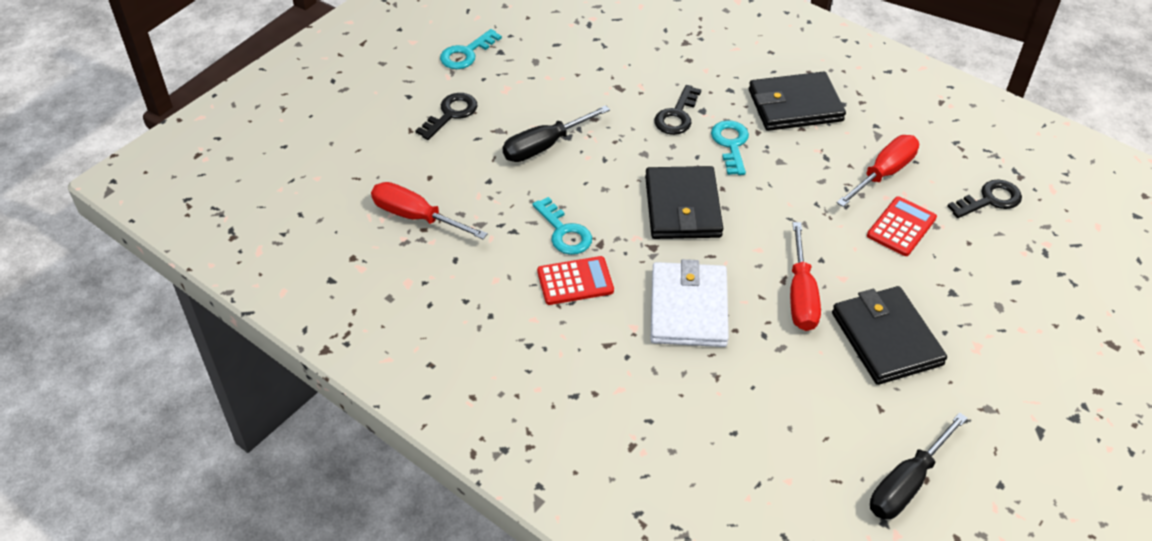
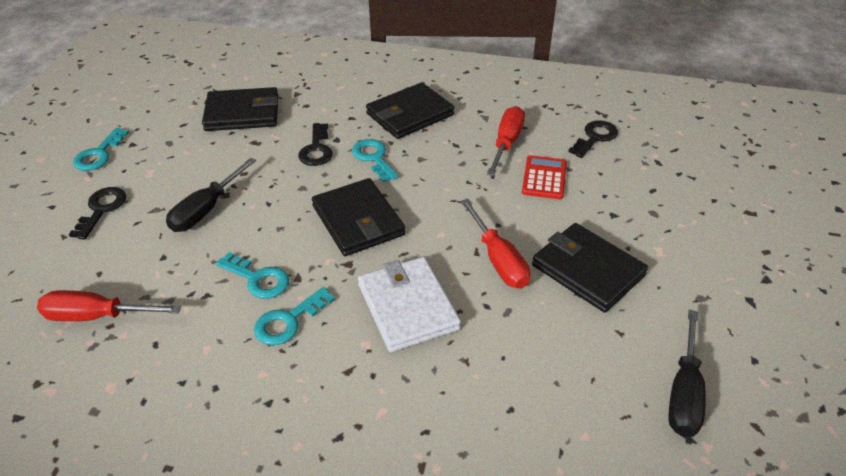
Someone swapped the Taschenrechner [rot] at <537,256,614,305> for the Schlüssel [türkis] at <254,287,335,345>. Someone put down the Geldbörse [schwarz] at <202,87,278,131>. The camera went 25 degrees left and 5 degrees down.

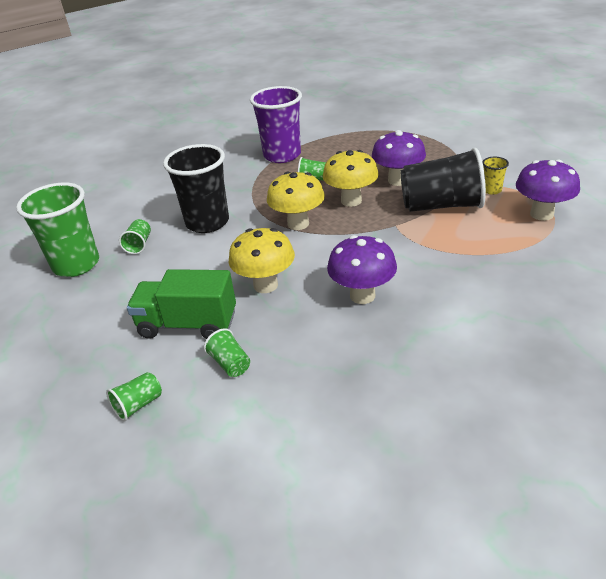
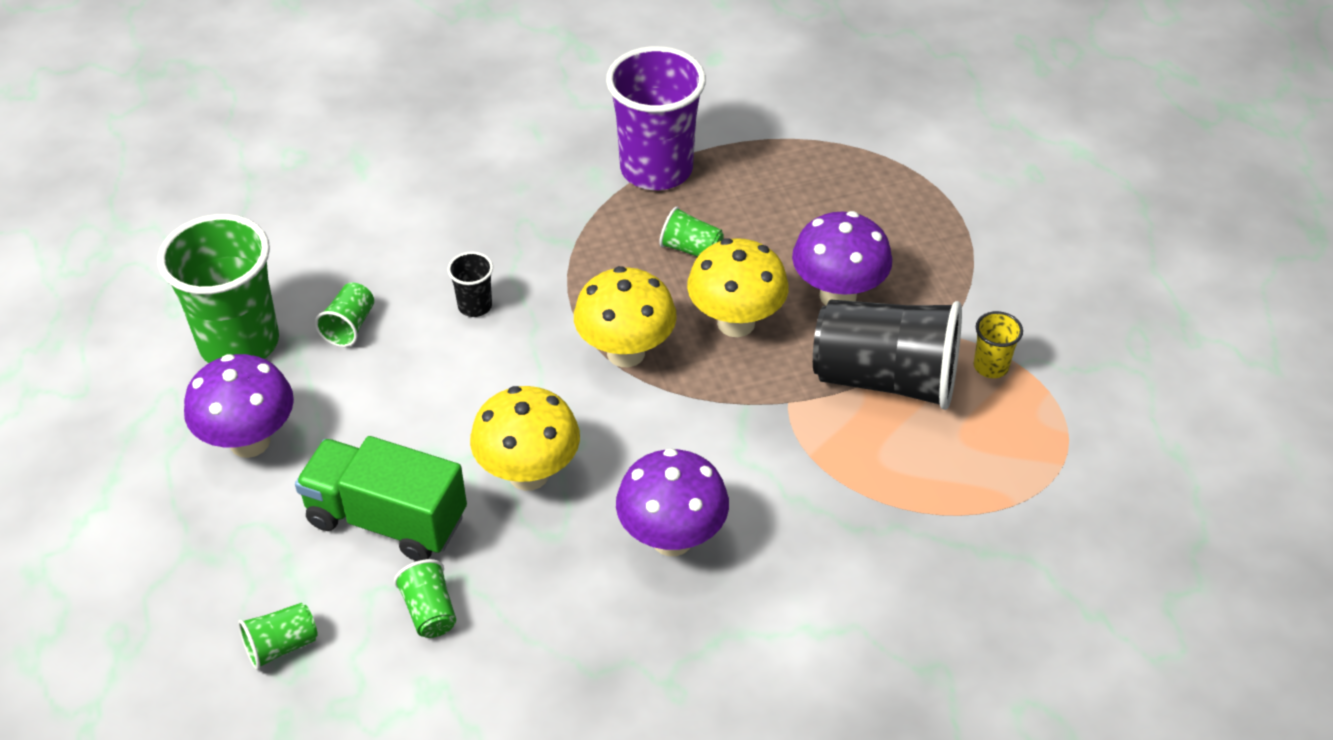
Someone scaled the Becher [schwarz] at <163,144,229,233> by 0.44. Someone carried the Pilz [lila] from <516,160,580,221> to <184,354,294,458>. The camera went 10 degrees right and 10 degrees up.

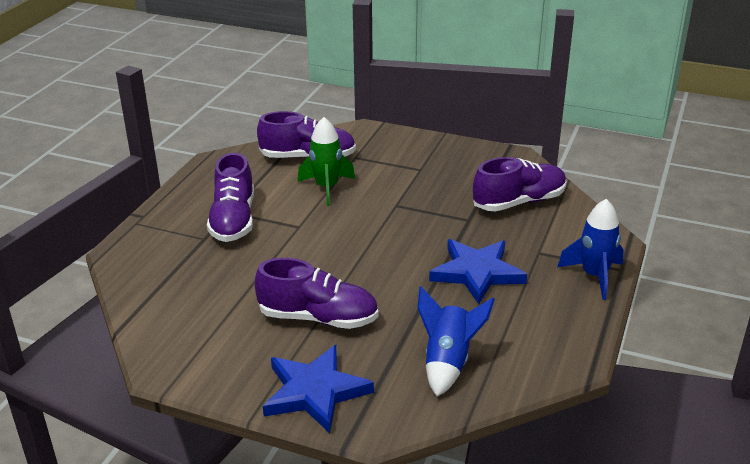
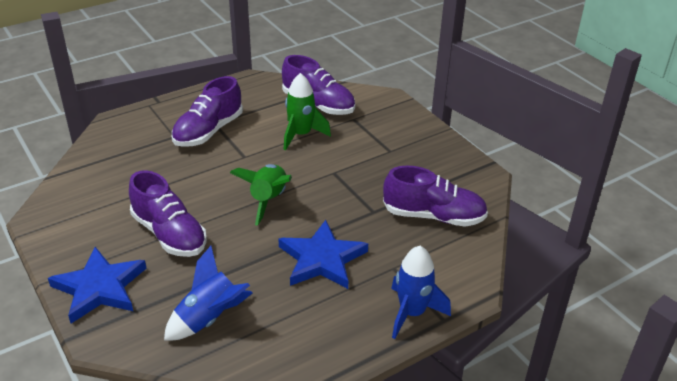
Someone put down the Rakete [grün] at <230,164,292,226>. The camera went 35 degrees right and 5 degrees up.

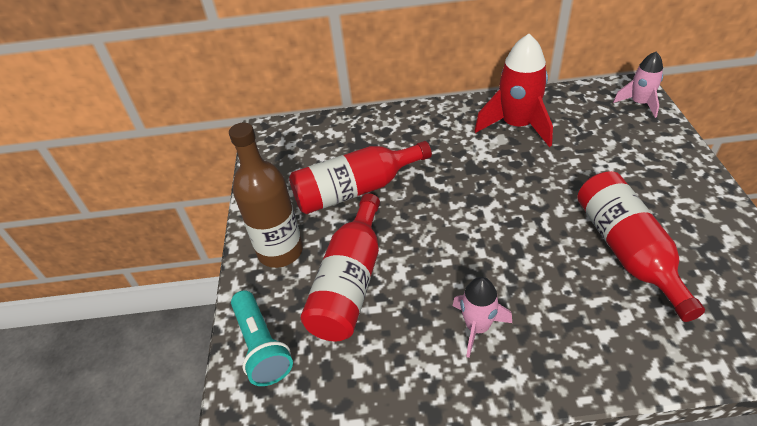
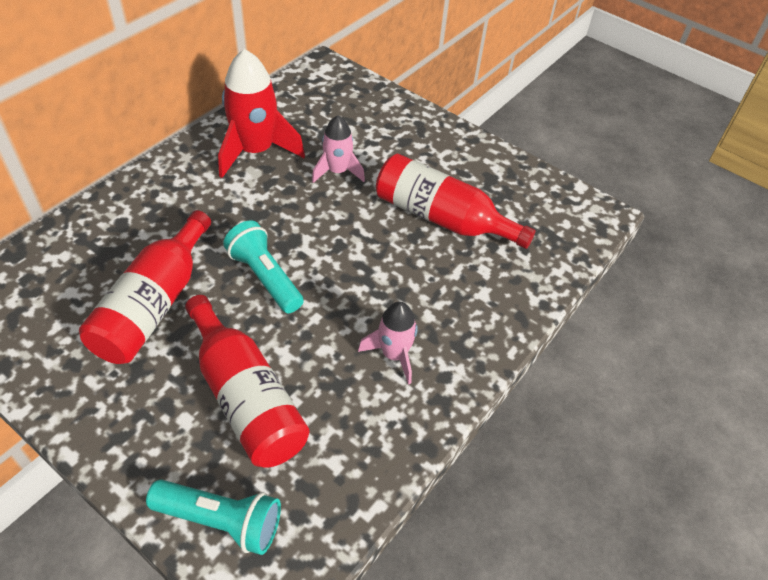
Someone carried the Rakete [rosa] from <613,52,663,118> to <312,115,365,183>. Someone took away the Flasche [braun] at <229,123,303,268>. Someone put down the Taschenlampe [türkis] at <223,221,304,313>. The camera went 55 degrees left and 5 degrees up.

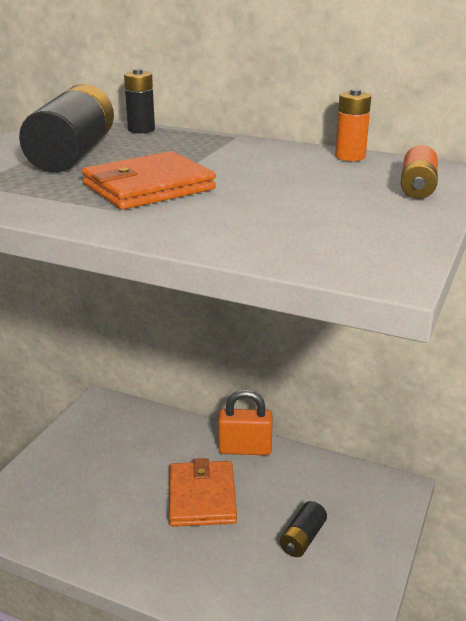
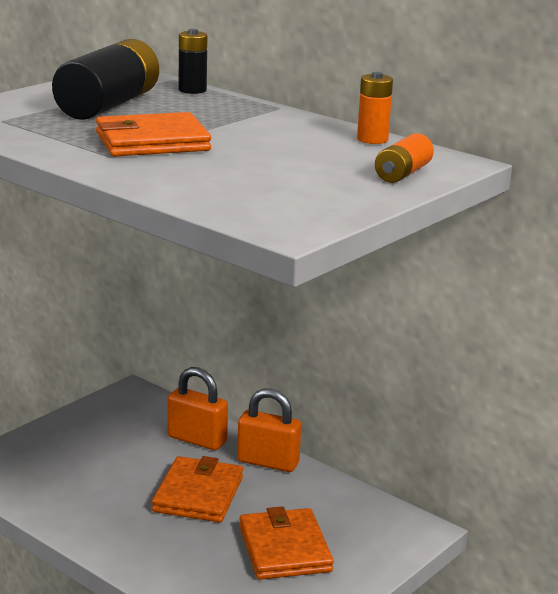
Someone swapped the Batterie [schwarz] at <280,501,327,557> for the Geldbörse [orange] at <239,506,334,580>. Someone put down the Vorhängeschloss [orange] at <167,367,228,450>. The camera went 15 degrees right and 5 degrees down.

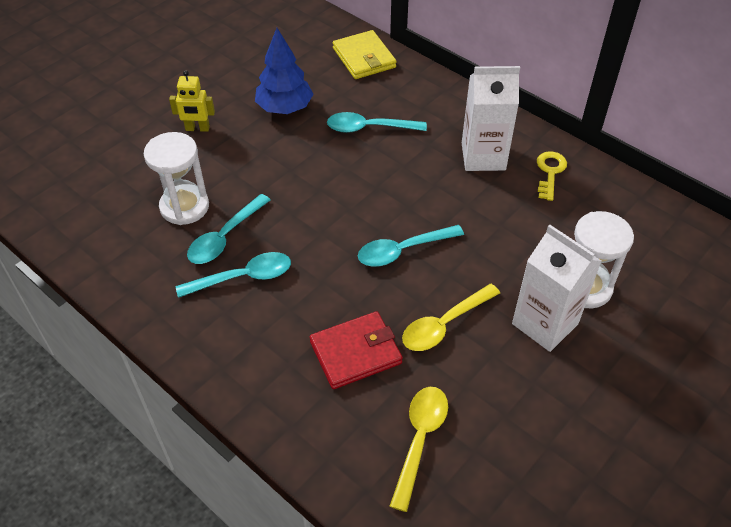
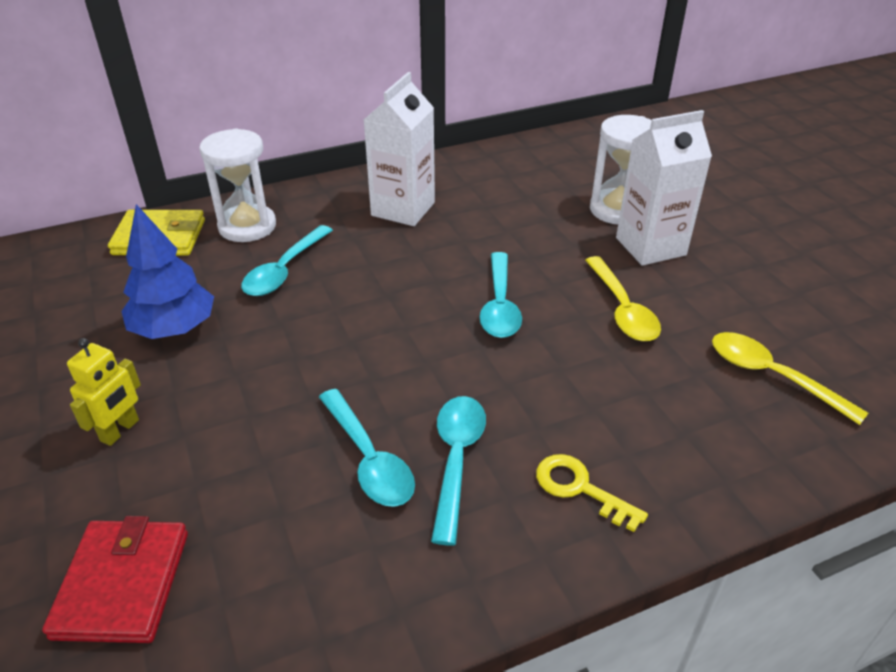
Someone carried the Sanduhr [weiß] from <144,132,209,225> to <199,128,276,242>. Someone carried the Schlüssel [gelb] from <537,152,567,201> to <536,454,648,532>. Someone carried the Geldbörse [rot] from <310,311,403,389> to <42,516,188,643>. The camera went 65 degrees left and 10 degrees down.

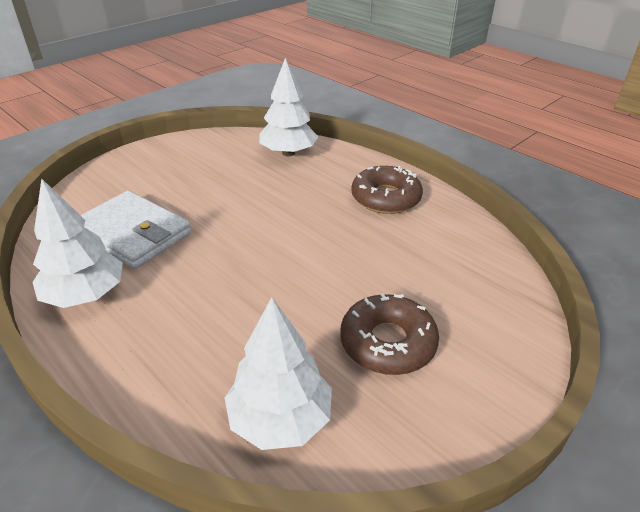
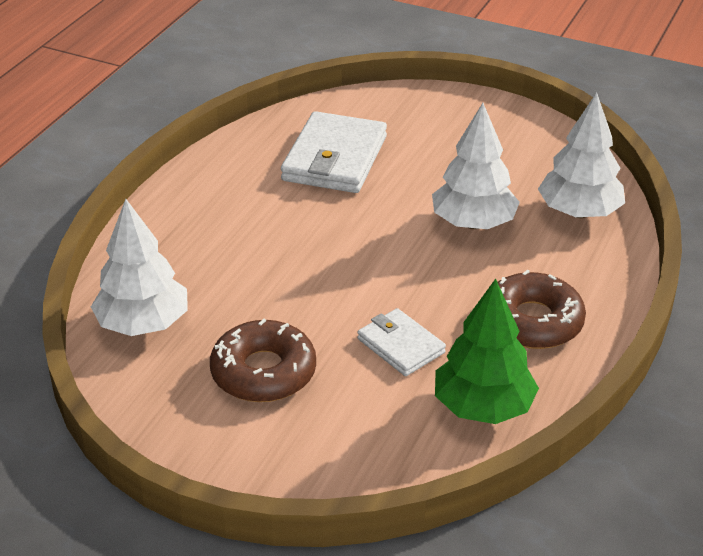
Someone carried the Baum [weiß] from <32,179,123,308> to <432,103,520,229>. Someone put down the Baum [grün] at <435,279,539,424>. Someone put down the Geldbörse [weiß] at <358,308,446,376>. The camera went 70 degrees right and 0 degrees up.

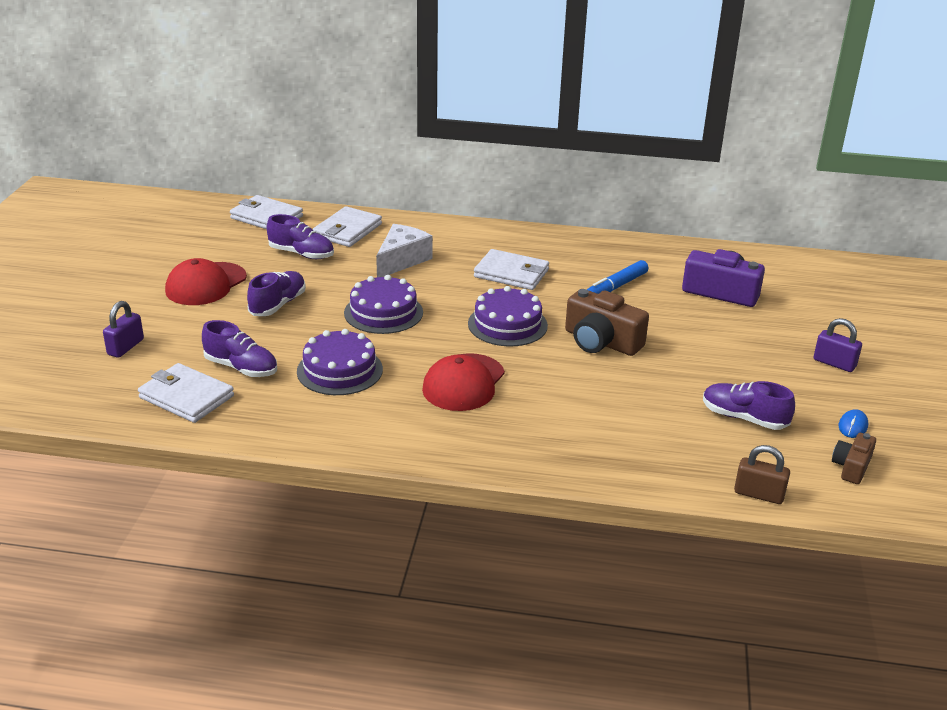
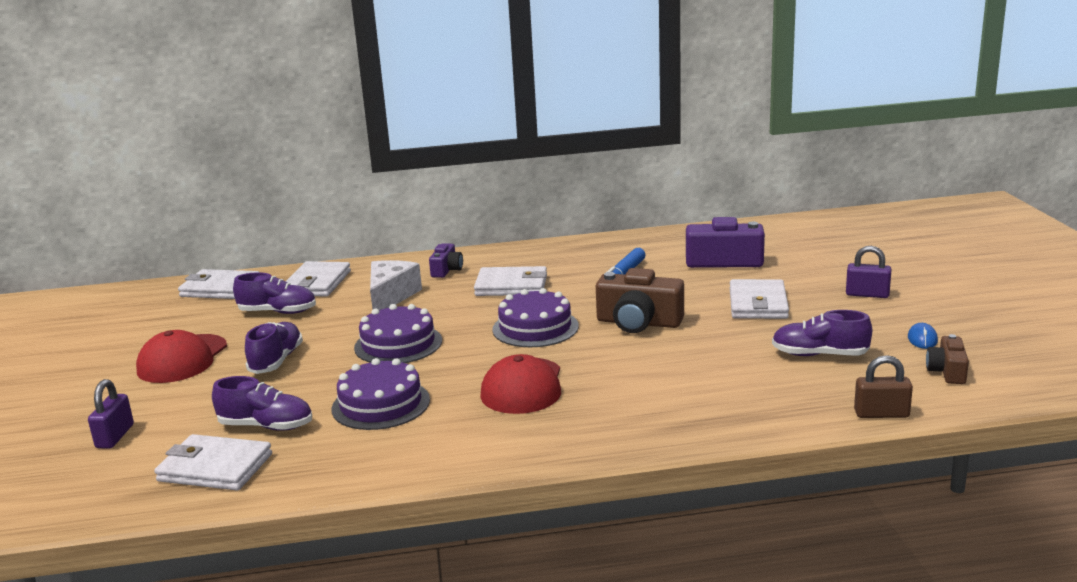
Someone put down the Kamera [lila] at <429,243,463,278>. Someone put down the Geldbörse [weiß] at <730,279,789,319>. The camera went 15 degrees left and 10 degrees down.

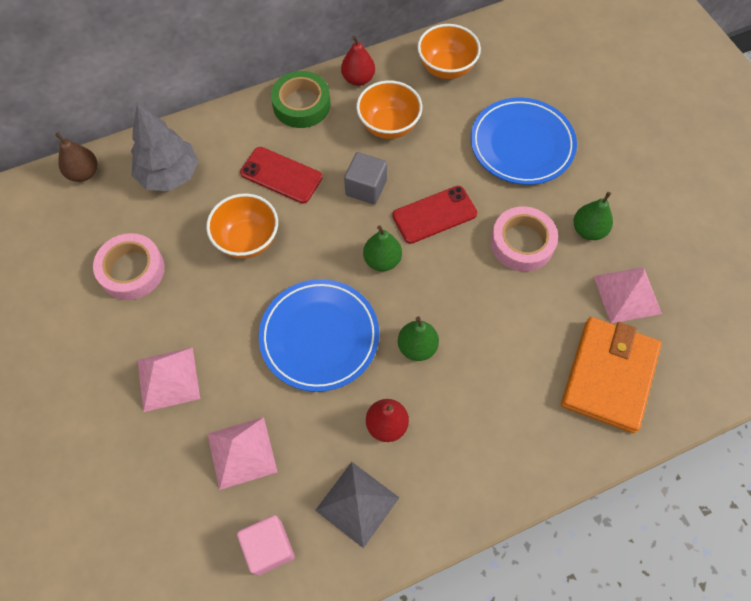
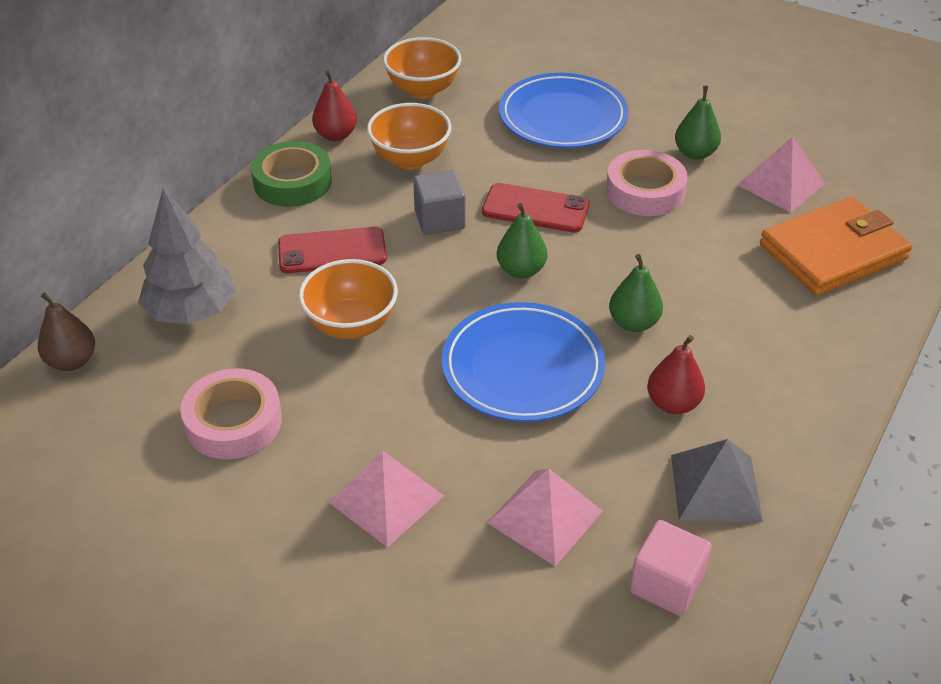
Someone rotated the Handy [rot] at <392,186,477,244> by 75 degrees clockwise. Someone rotated the Geldbörse [orange] at <561,317,661,433> by 75 degrees clockwise. The camera went 35 degrees left and 20 degrees down.

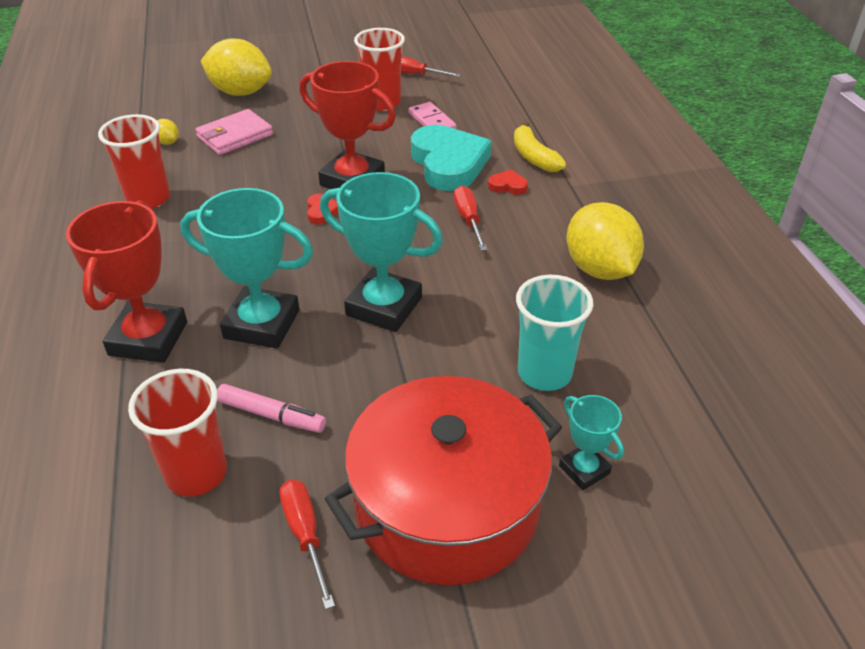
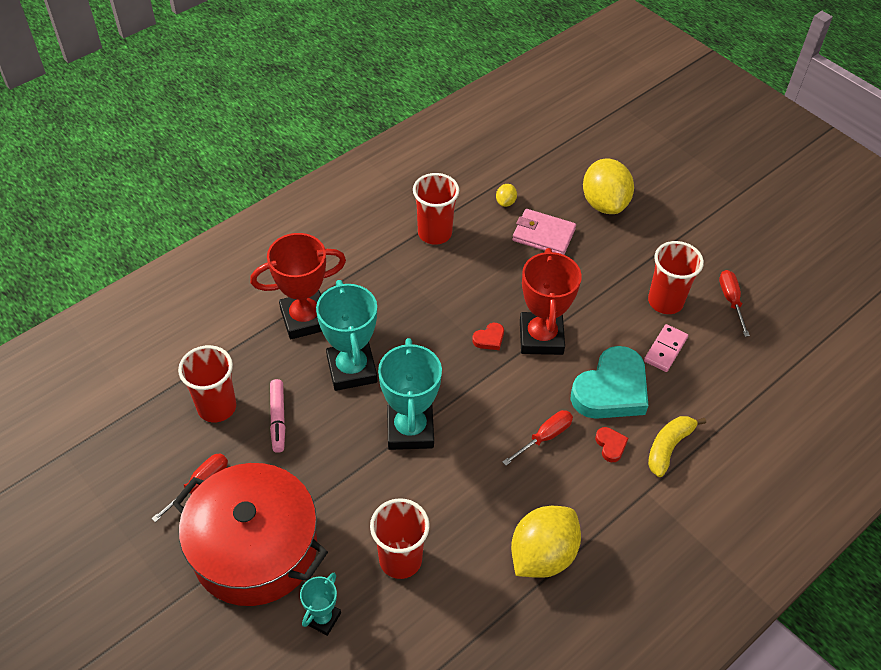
Someone repainted the Becher [türkis] at <516,275,593,391>, which became the Becher [rot] at <370,498,430,579>. The camera went 60 degrees right and 10 degrees up.

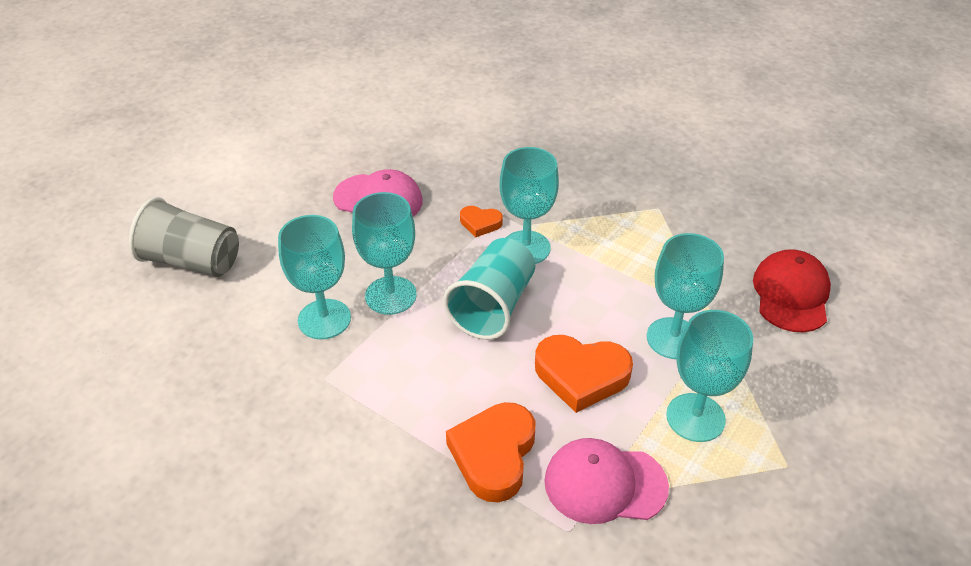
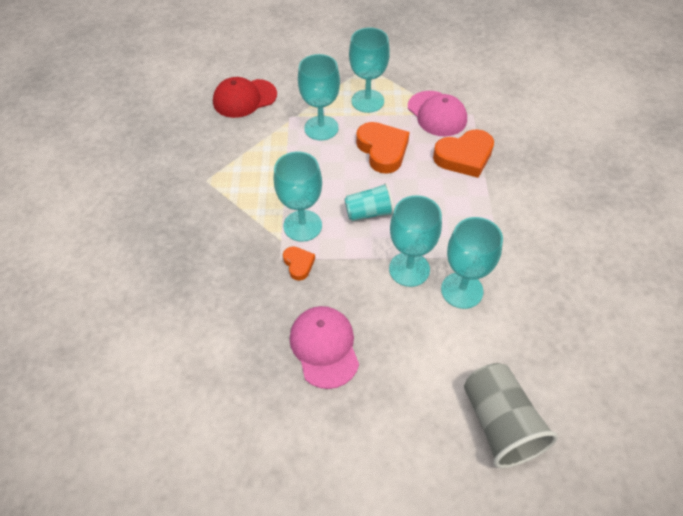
Someone scaled the Becher [türkis] at <443,238,535,340> by 0.65. The camera went 125 degrees left and 10 degrees up.

